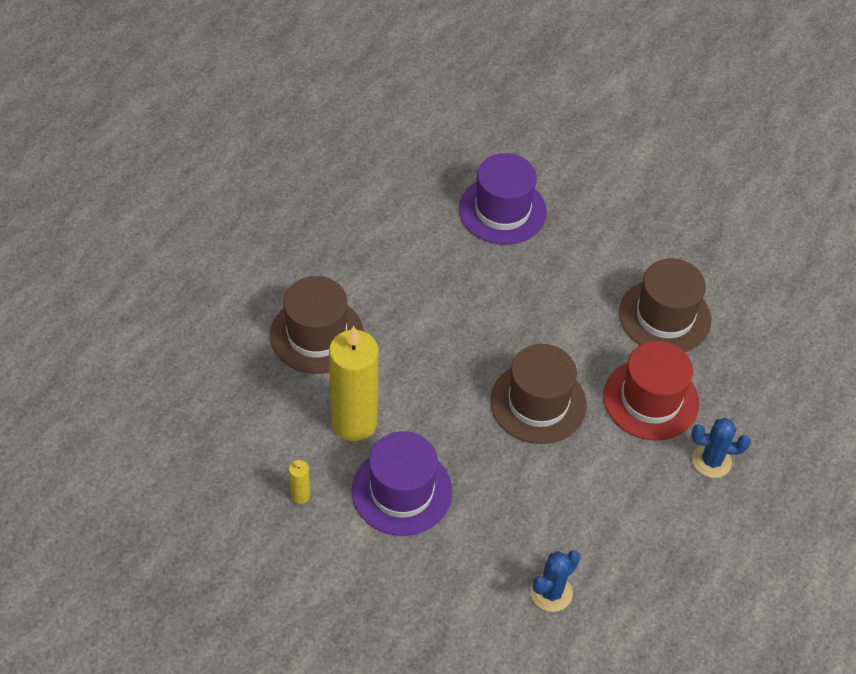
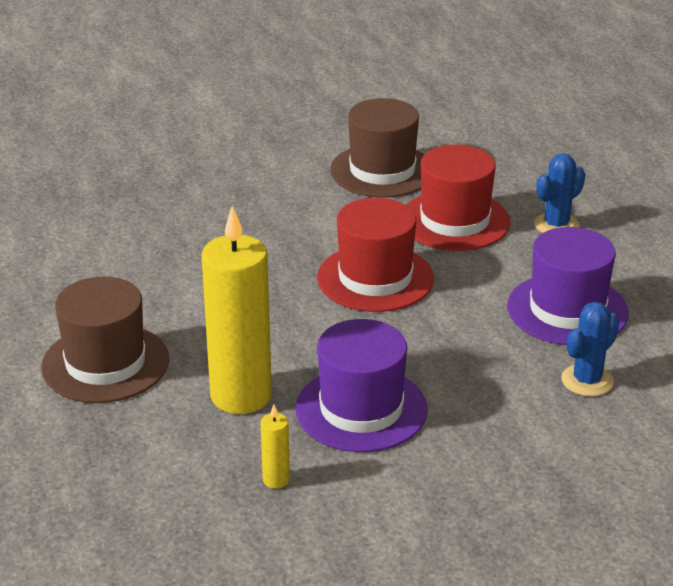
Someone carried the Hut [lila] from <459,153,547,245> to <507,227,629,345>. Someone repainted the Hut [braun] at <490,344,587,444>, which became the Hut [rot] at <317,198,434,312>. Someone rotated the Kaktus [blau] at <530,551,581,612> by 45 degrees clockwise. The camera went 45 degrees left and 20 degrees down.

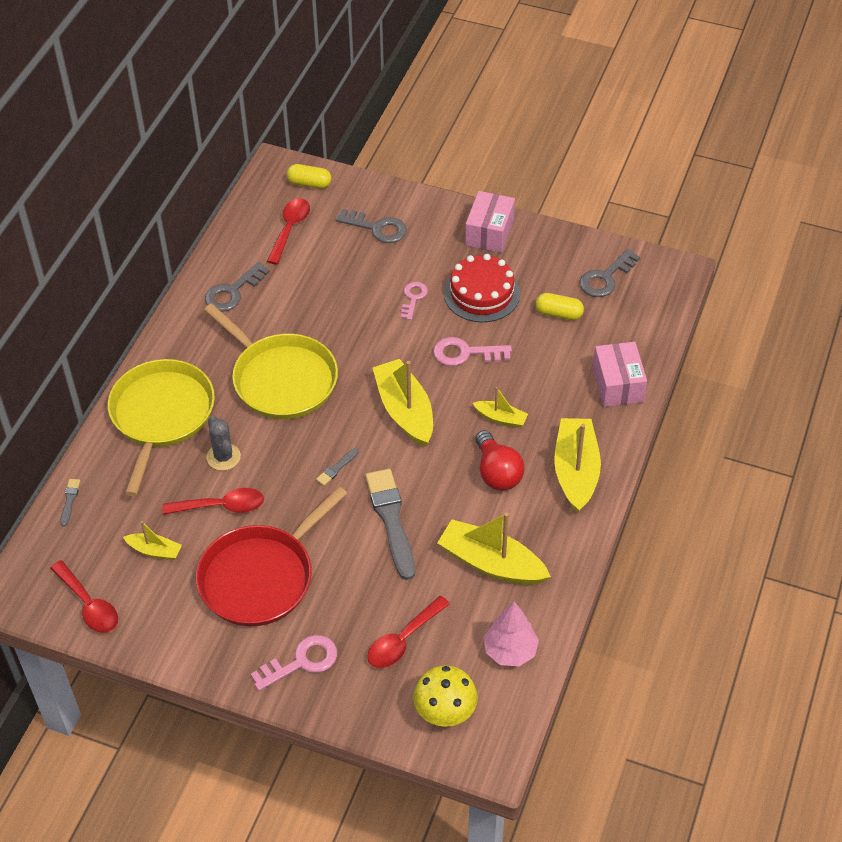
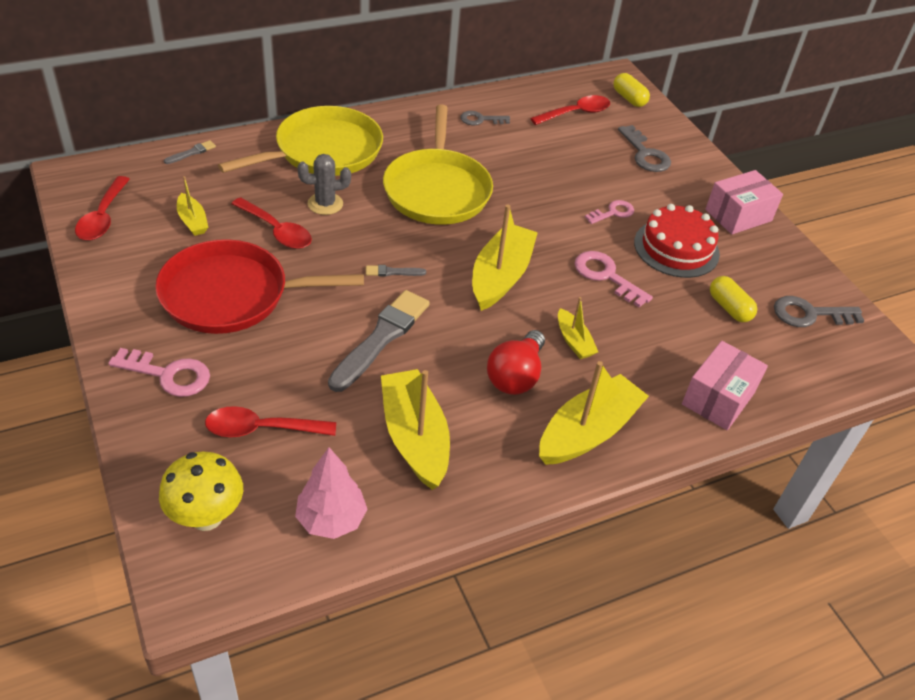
Someone scaled the Schlüssel [grau] at <205,262,270,312> by 0.67. Someone rotated the Kaktus [grau] at <206,416,241,471> by 60 degrees clockwise. The camera went 40 degrees right and 5 degrees down.

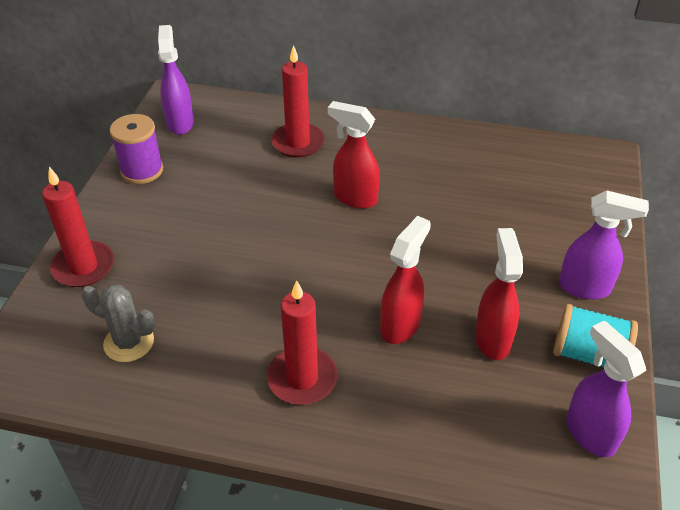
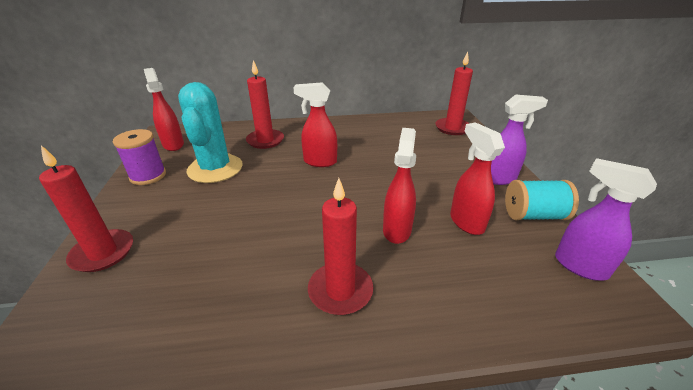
Someone repainted the Sprühflasche [lila] at <158,25,194,135>, which became the Sprühflasche [rot] at <144,68,184,151>. Someone took away the Kaktus [grau] at <82,285,155,362>. Someone put down the Kerze [rot] at <435,52,473,135>. Someone put down the Kaktus [türkis] at <178,82,243,183>. The camera went 20 degrees left and 10 degrees down.

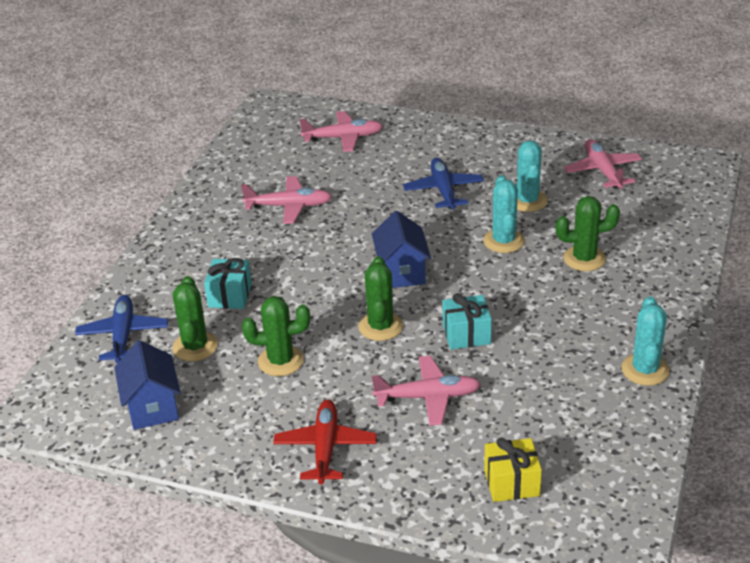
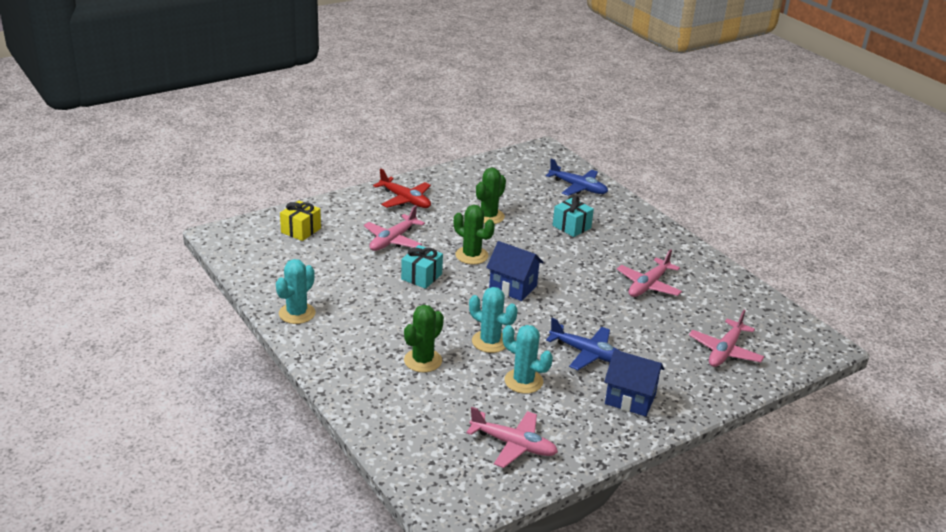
Someone took away the Kaktus [grün] at <172,276,218,361>. Someone rotated the Kaktus [türkis] at <622,296,670,386> by 75 degrees clockwise. Someone carried the Haus [blau] from <114,340,181,430> to <604,350,664,416>. The camera went 125 degrees right and 5 degrees down.

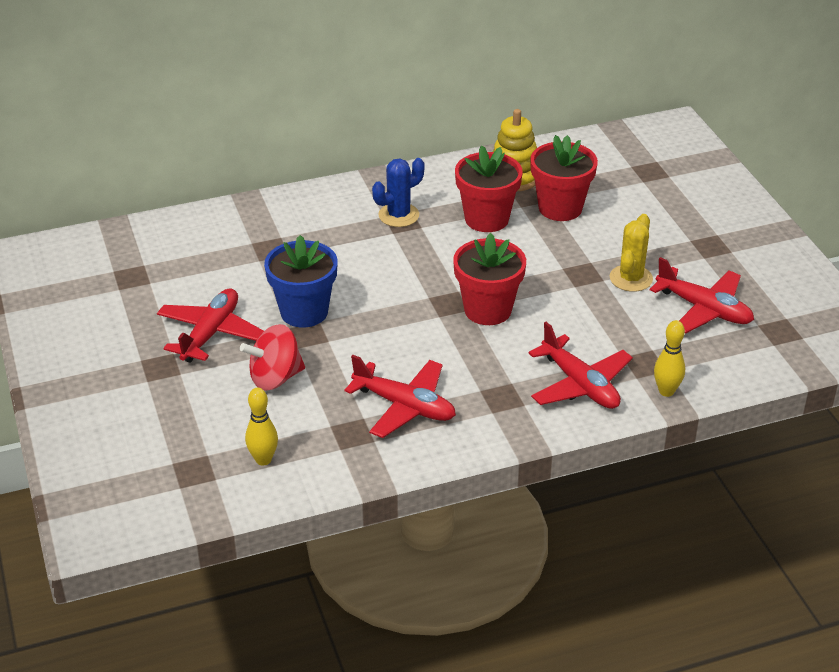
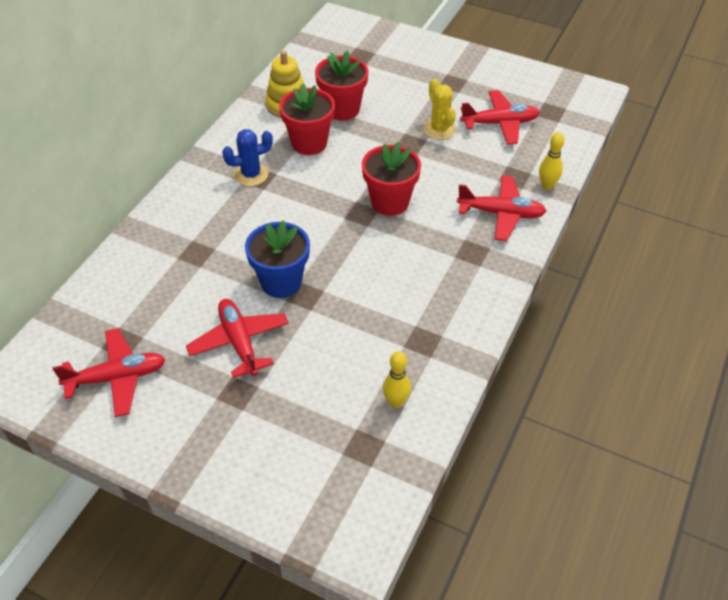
Someone rotated the Kaktus [blau] at <372,158,424,227> by 60 degrees clockwise. Someone took away the Kreisel [rot] at <240,324,305,391>. Someone carried the Flugzeug [rot] from <344,355,456,438> to <53,328,166,417>. The camera went 45 degrees left and 10 degrees up.

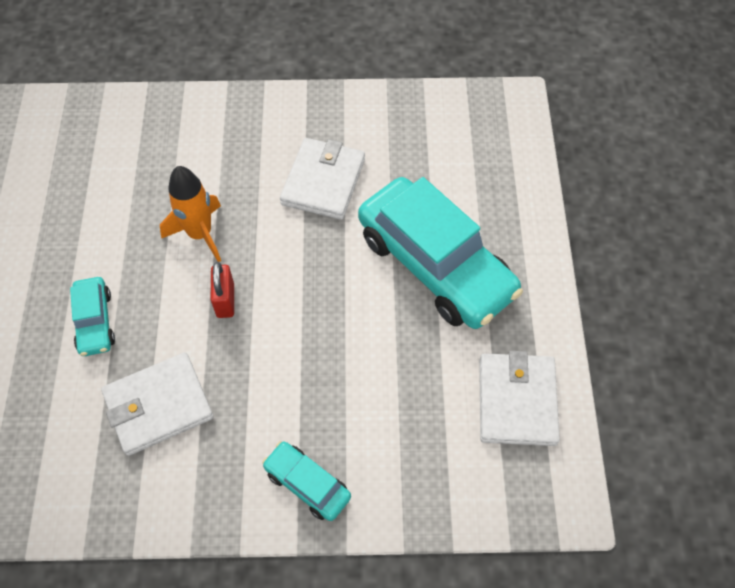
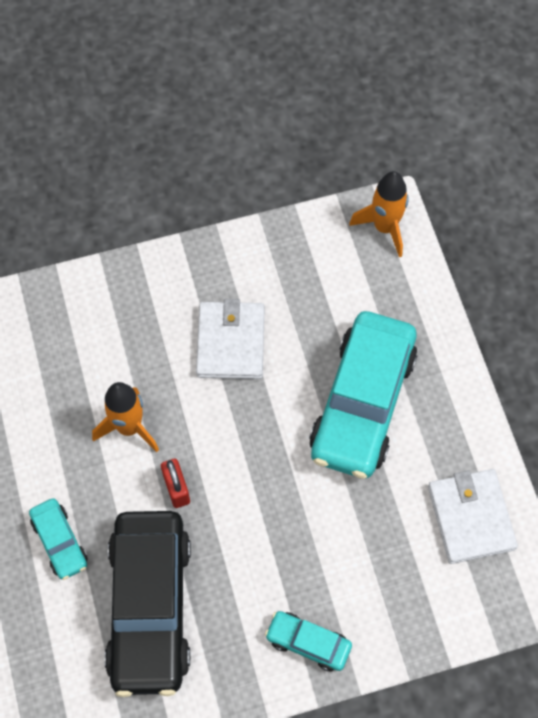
Someone rotated the Auto [türkis] at <358,177,523,329> by 75 degrees clockwise. Someone swapped the Geldbörse [weiß] at <101,352,213,456> for the Auto [schwarz] at <104,511,191,697>. Someone put down the Rakete [orange] at <349,171,409,257>. The camera went 15 degrees left and 5 degrees up.

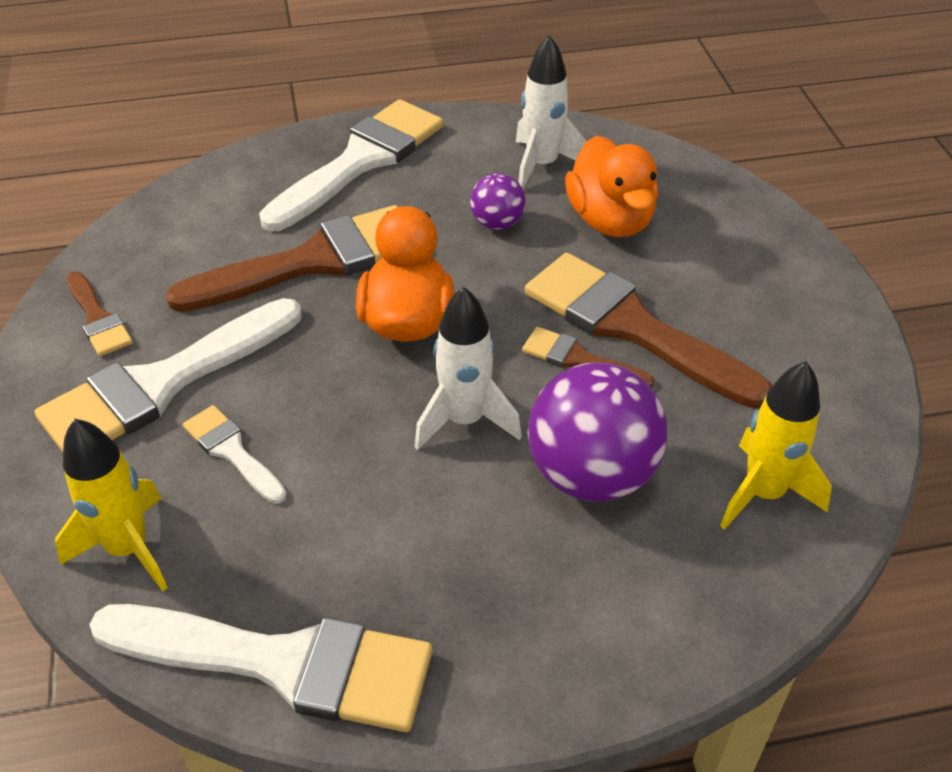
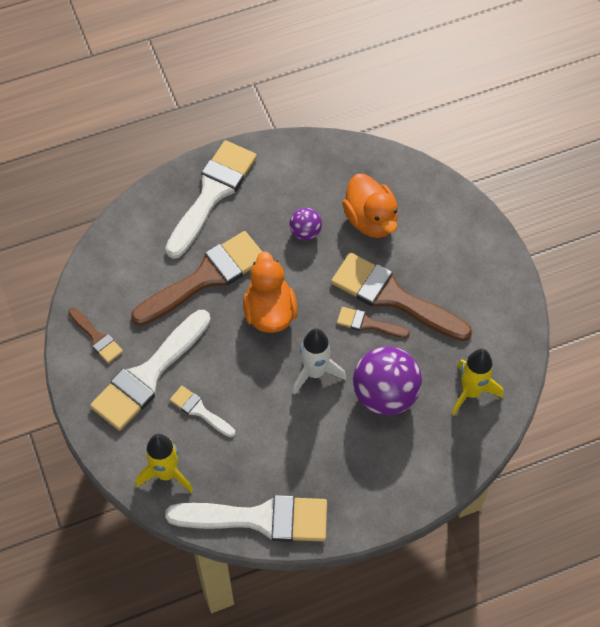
Someone took away the Rakete [weiß] at <516,35,586,189>. The camera went 10 degrees left and 15 degrees up.

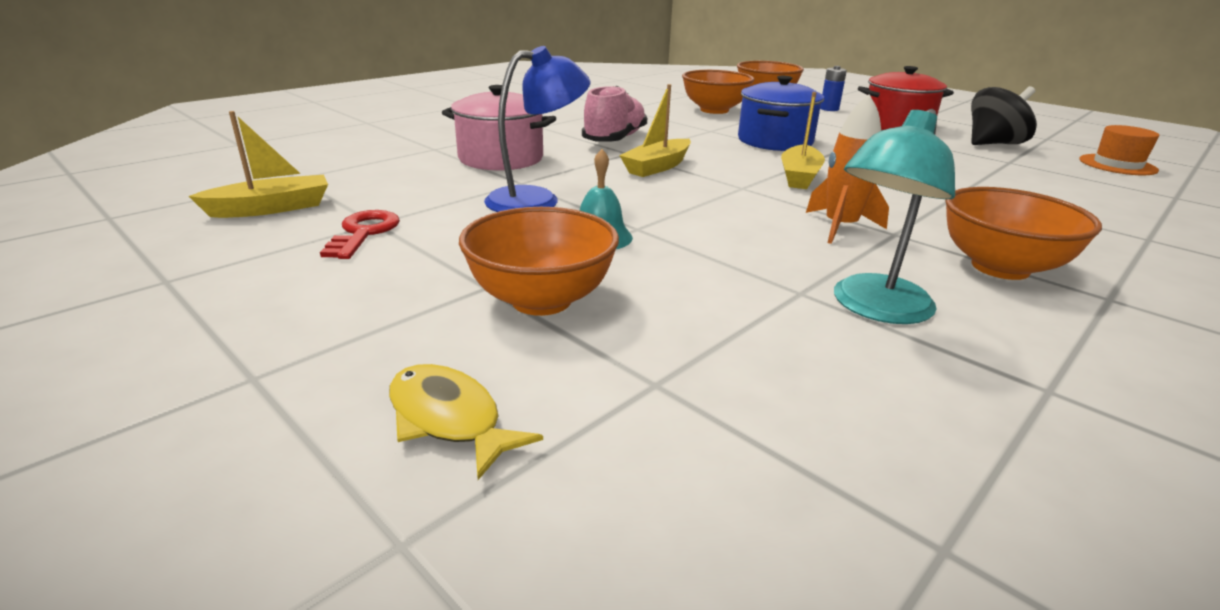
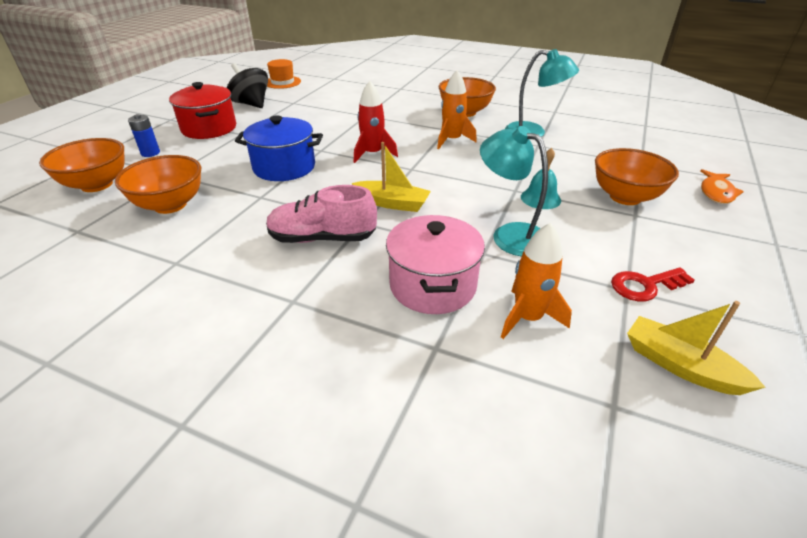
Someone repainted the Lampe [blau] at <484,46,591,212>, which became the Lampe [türkis] at <480,126,548,256>. Someone swapped the Boot [gelb] at <781,92,825,189> for the Rakete [rot] at <354,81,398,163>. Someone repainted the Fisch [gelb] at <389,364,543,480>, which became the Fisch [orange] at <700,169,744,204>. Someone put down the Rakete [orange] at <501,223,572,339>. The camera went 110 degrees left and 10 degrees up.

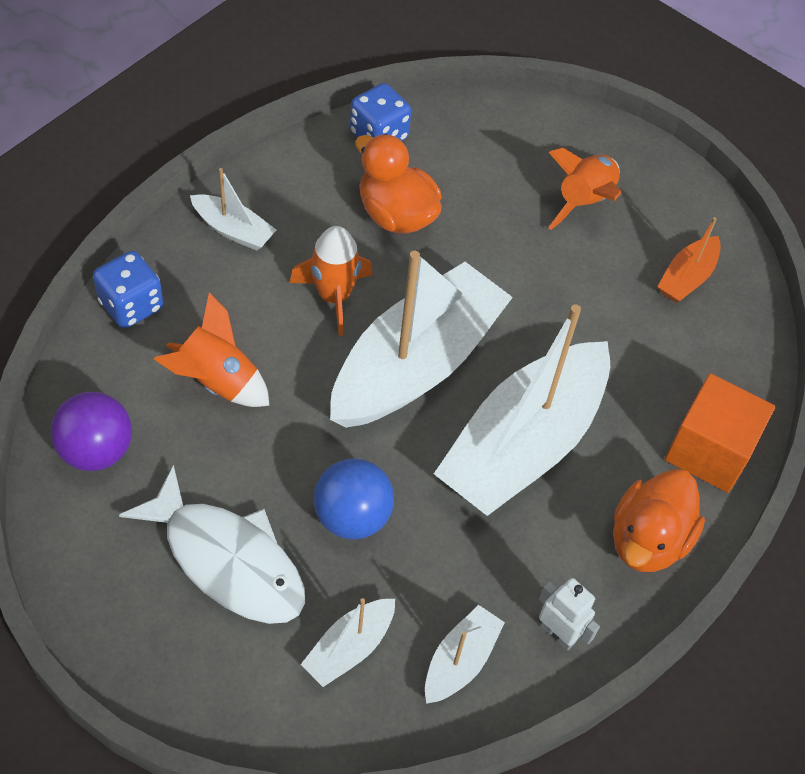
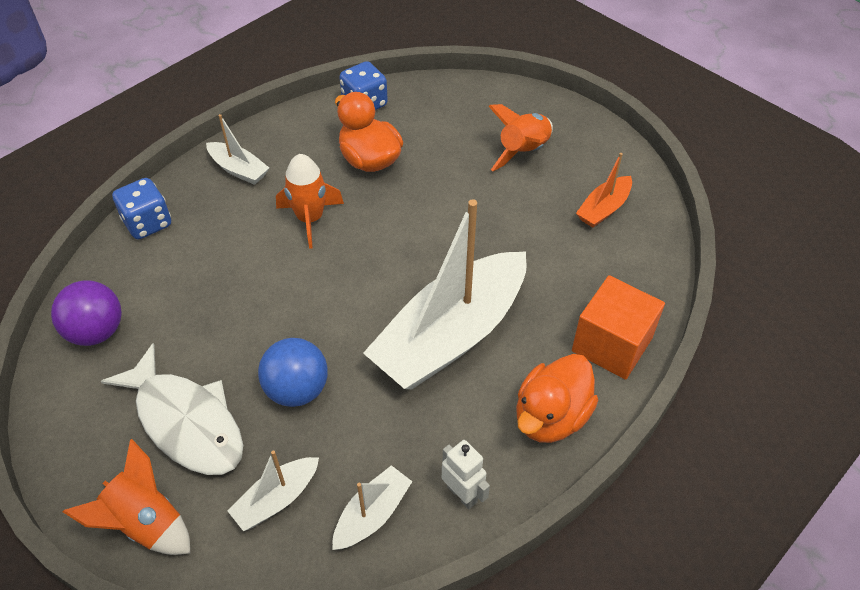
Someone took away the Boot [weiß] at <330,251,513,428>. Someone carried the Rakete [orange] from <154,292,269,407> to <63,439,190,555>. The camera went 10 degrees right and 5 degrees down.

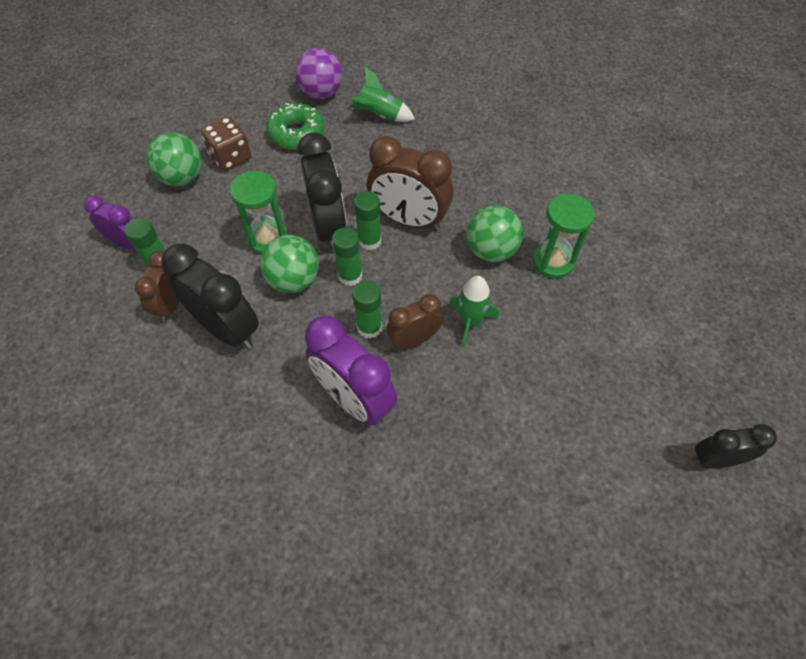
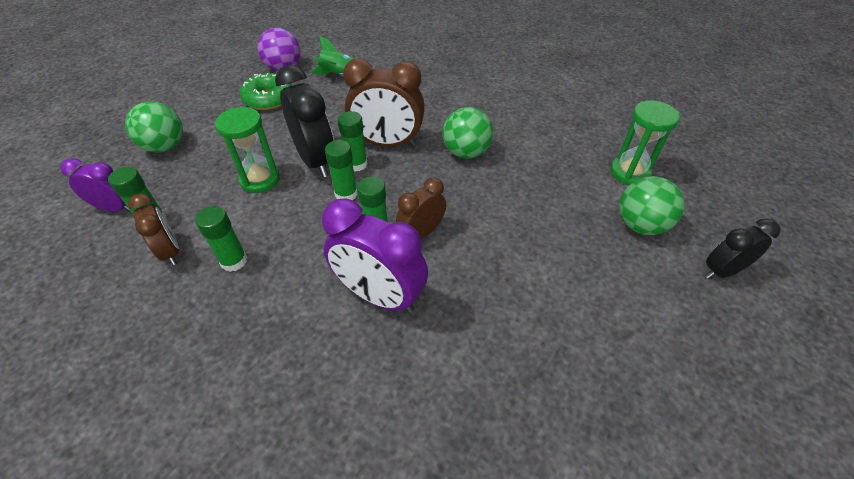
Someone took away the Spielwürfel [braun] at <201,116,251,171>. Someone carried the Sanduhr [grün] from <532,193,595,279> to <611,100,680,185>. Someone carried the Ball [grün] from <260,235,319,293> to <619,176,684,235>. Someone swapped the Wecker [schwarz] at <161,244,259,349> for the Klebestift [grün] at <195,206,247,272>. Someone rotated the Wecker [braun] at <135,251,180,321> by 150 degrees clockwise. Someone took away the Rakete [grün] at <449,276,499,347>. The camera went 15 degrees left and 10 degrees down.

